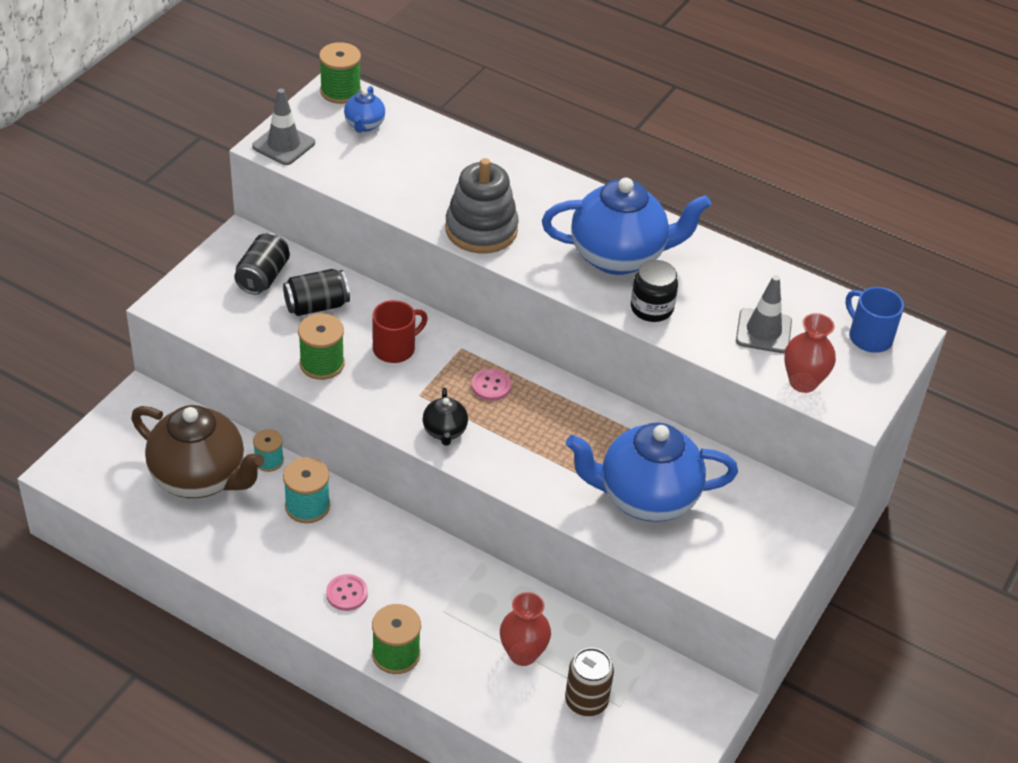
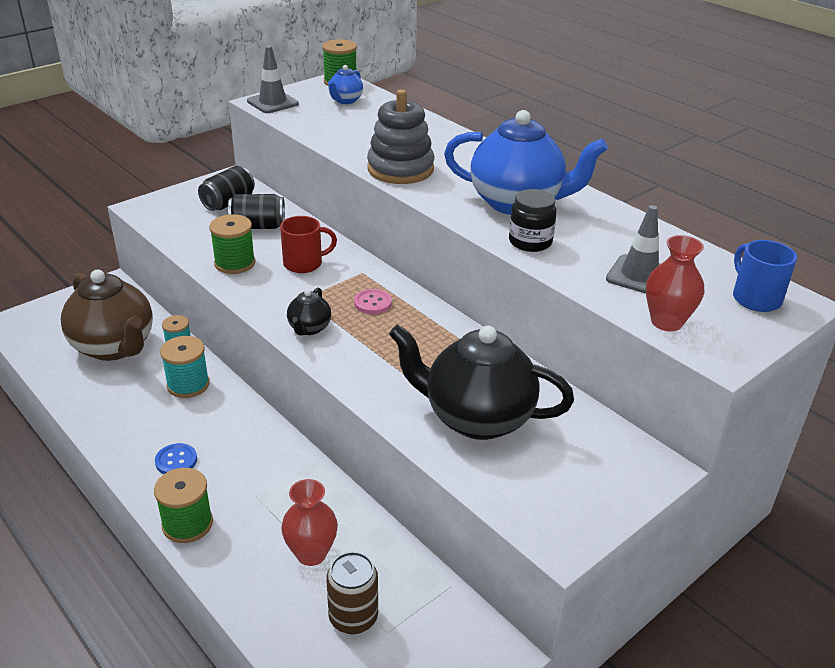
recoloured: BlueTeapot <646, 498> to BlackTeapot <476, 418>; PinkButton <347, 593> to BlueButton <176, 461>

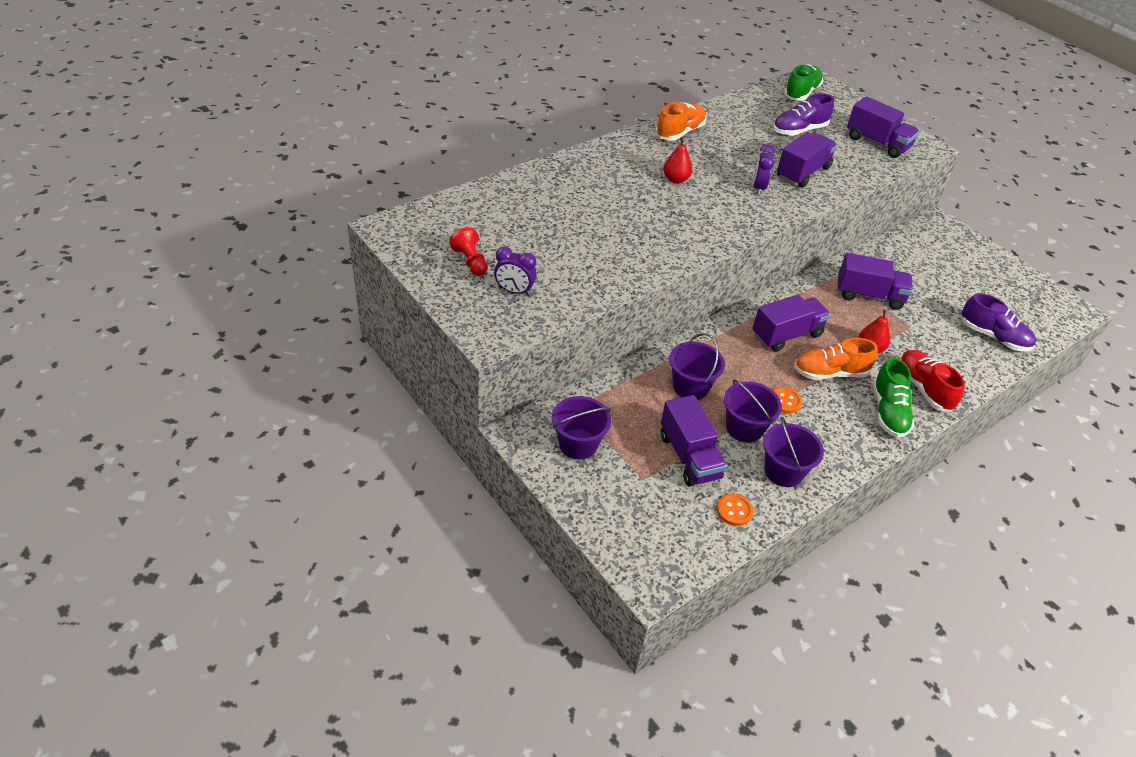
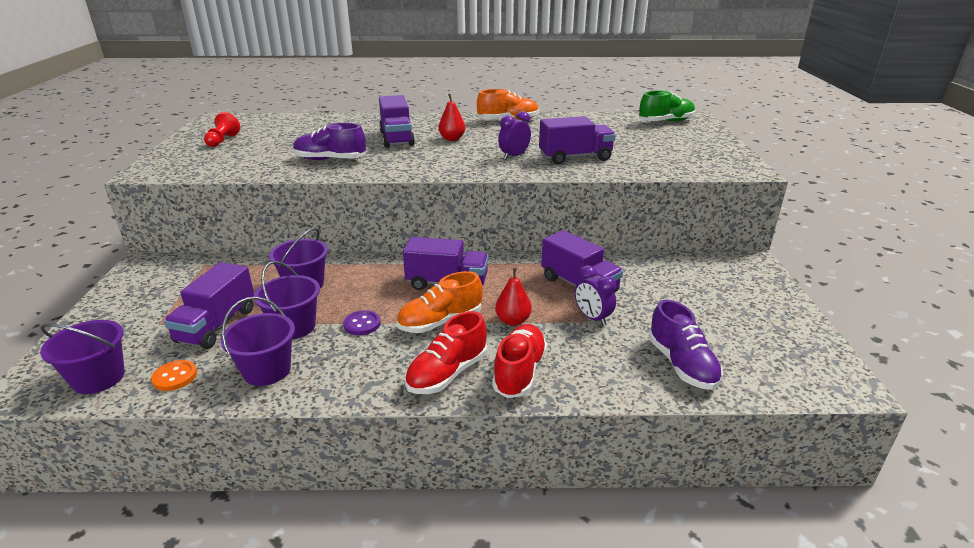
moved: PurpleShoe <799, 130> to <330, 160>; PurpleTruck <877, 143> to <396, 138>; PurpleClock <514, 291> to <592, 318>; PurpleBucket <578, 444> to <98, 378>
recoloured: GreenShoe <888, 412> to RedShoe <447, 373>; OrangeButton <785, 401> to PurpleButton <362, 324>
turned: OrangeShoe <830, 373> = <440, 322> 60 degrees counterclockwise

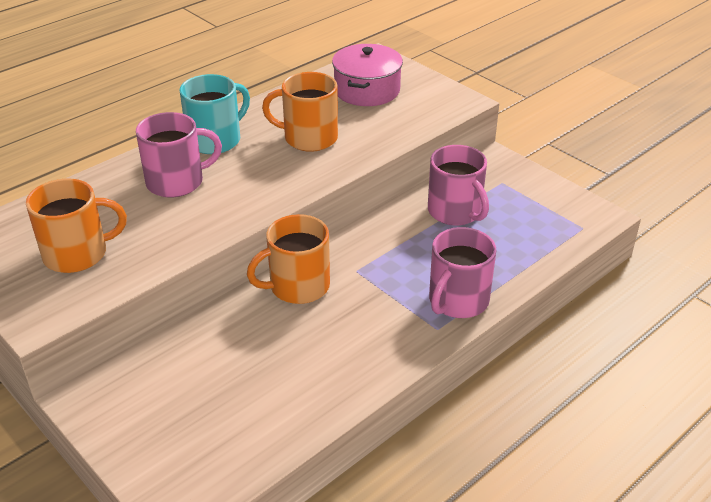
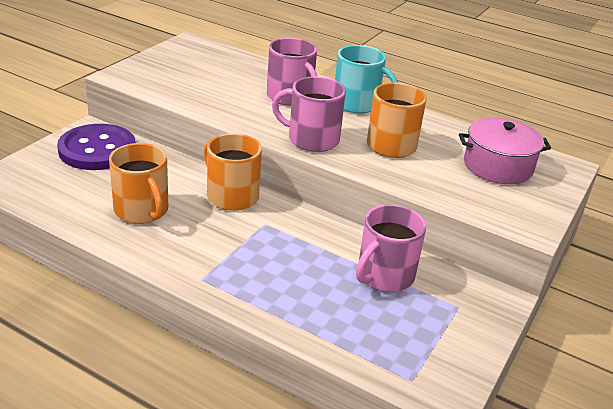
added: PurpleButton <97, 150>
moved: OrangeMug <77, 254> to <142, 210>; PinkMug <457, 301> to <312, 139>

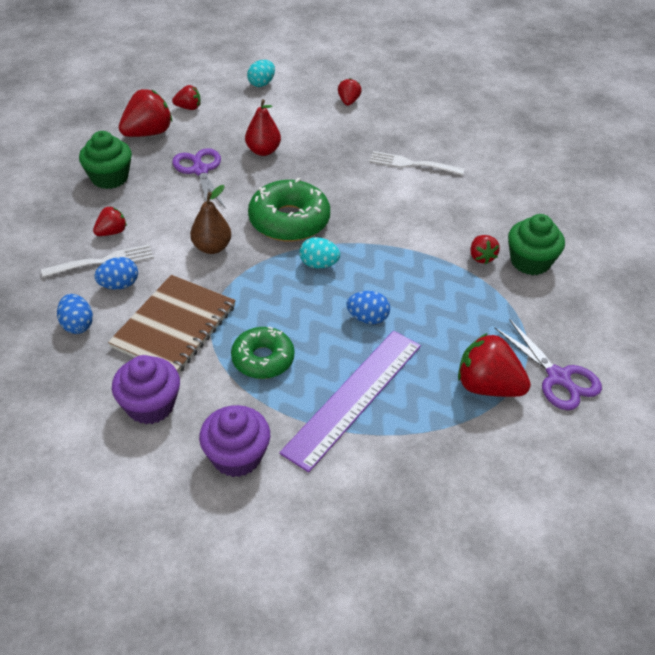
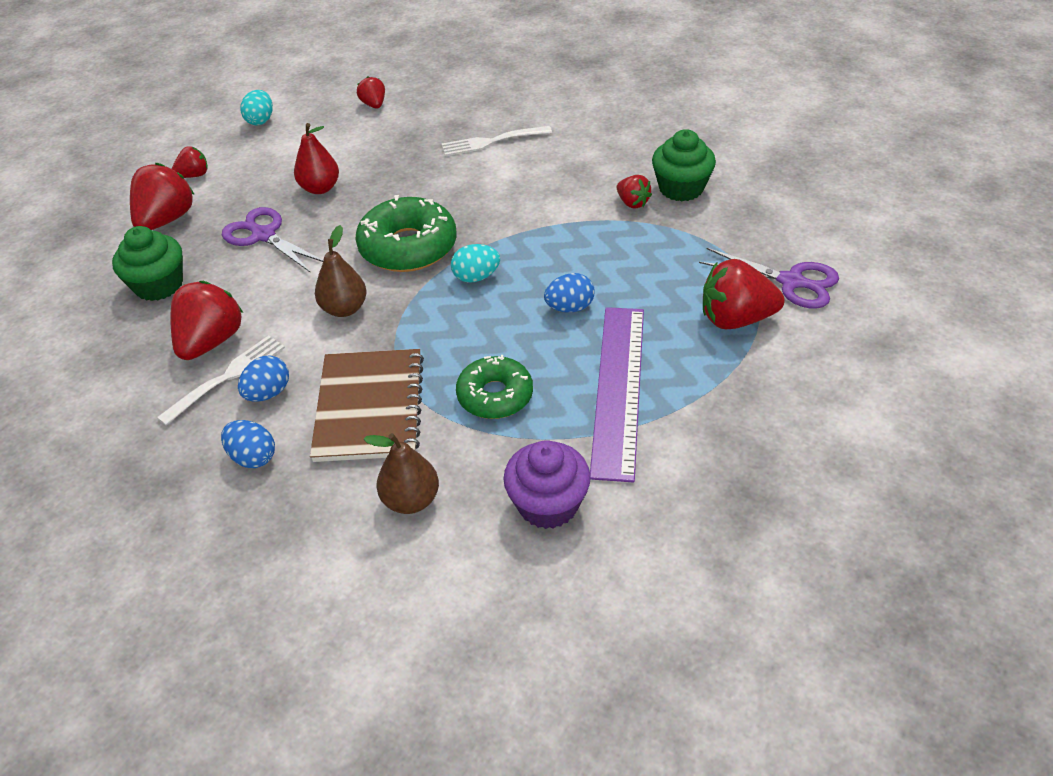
replaced: PurpleCupcake <150, 405> to BrownPear <411, 500>
resized: RedStrawberry <112, 232> = <211, 341> x1.82

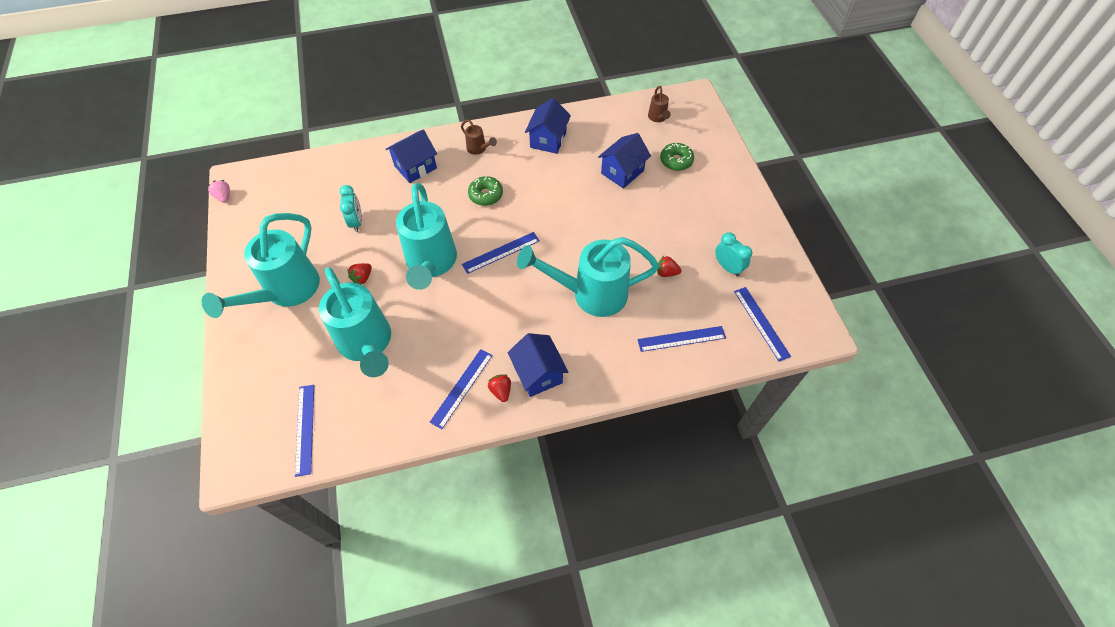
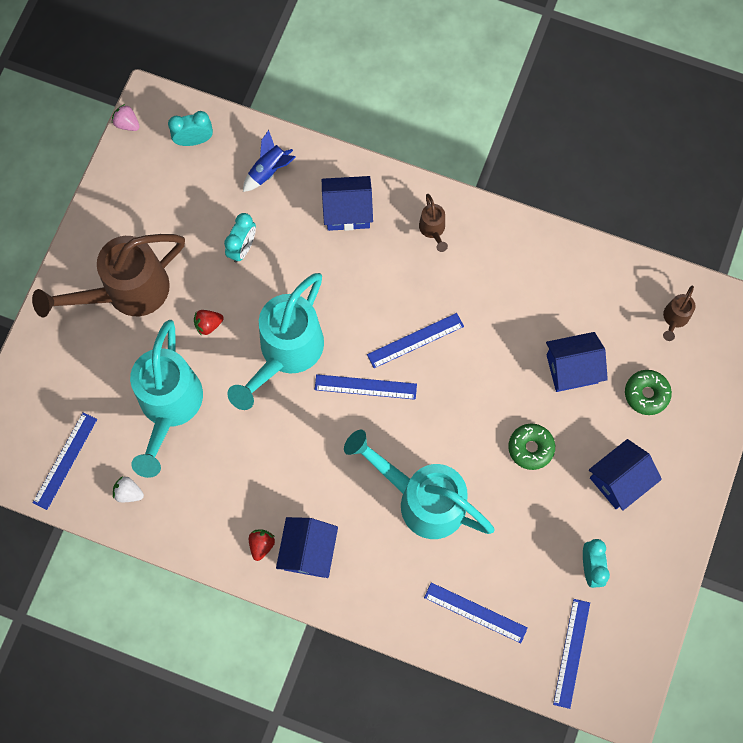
removed: RedStrawberry <666, 272>
added: TurquoiseClock <194, 140>; BlueRocket <269, 170>; WhiteStrawberry <128, 492>
moved: BlueHouse <548, 140> to <619, 480>; GreenDonut <486, 195> to <530, 448>; BlueRuler <461, 388> to <415, 340>
recoloured: TurquoiseWateringCan <286, 292> to BrownWateringCan <126, 292>
turned: PinkStrawberry <224, 197> = <127, 123> 60 degrees counterclockwise

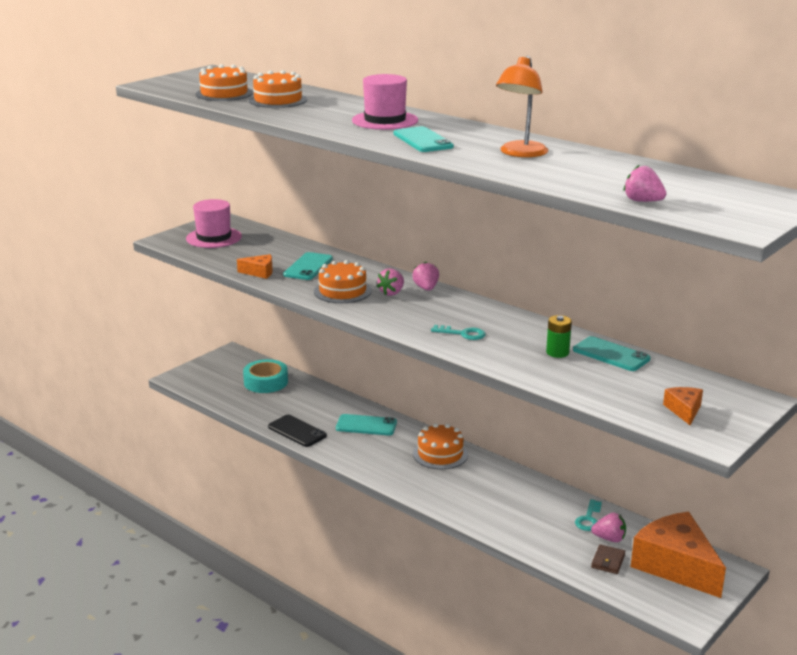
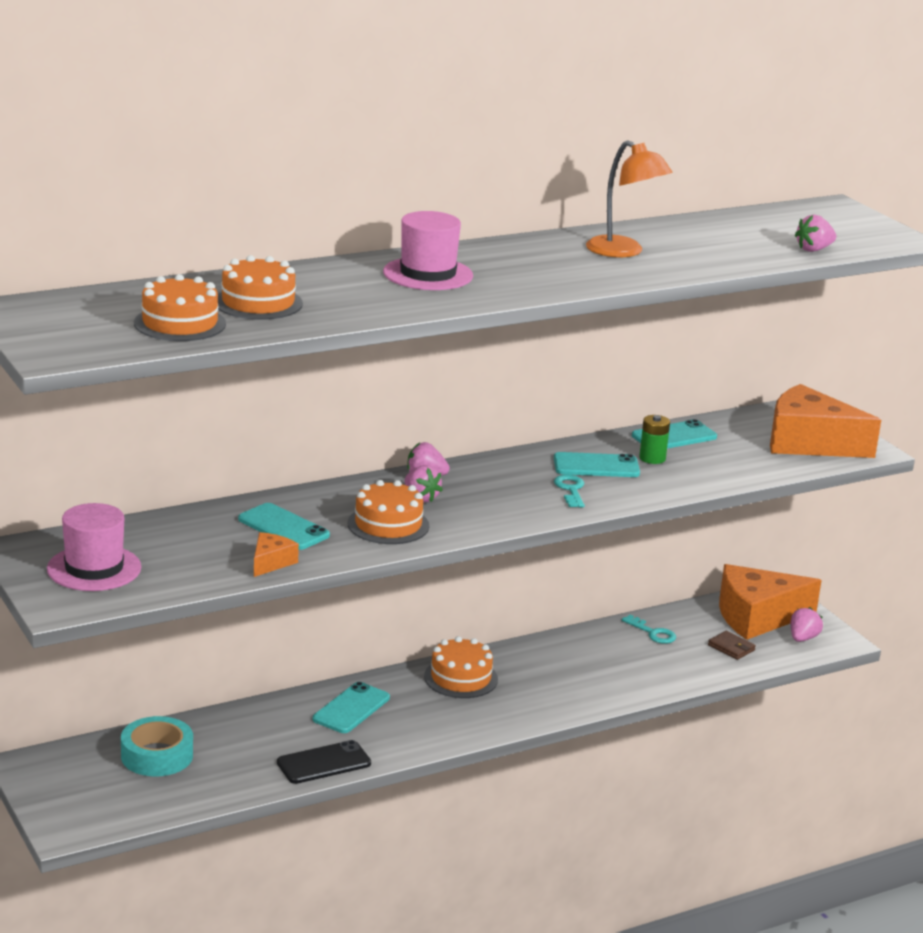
moved: TurquoisePhone <423, 140> to <596, 466>; PinkStrawberry <609, 538> to <803, 638>
turned: TurquoiseKey <462, 334> = <571, 490> 45 degrees counterclockwise
resized: OrangeCheese <684, 410> = <809, 443> x2.26

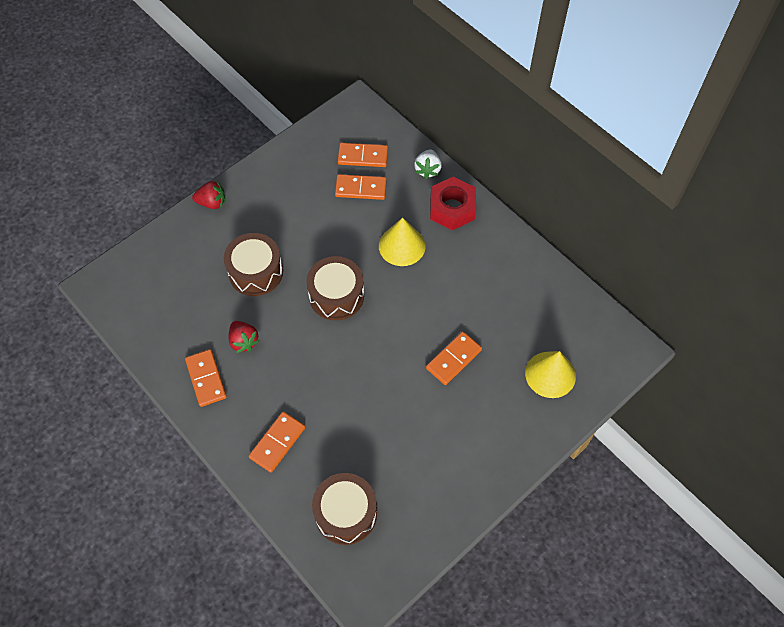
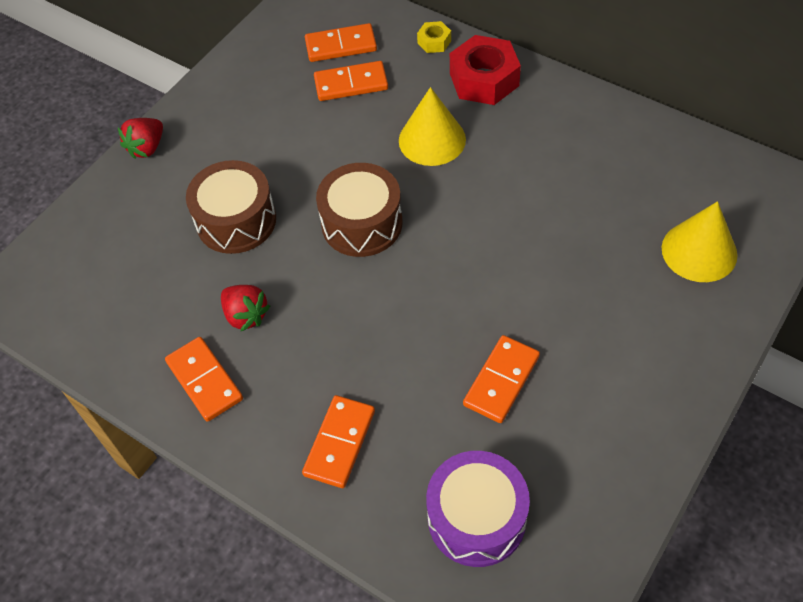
moved: OrangeDomino <453, 359> to <501, 380>
replaced: WhiteStrawberry <427, 170> to YellowNut <434, 42>
recoloured: BrownDrum <346, 513> to PurpleDrum <476, 518>
turned: RedStrawberry <212, 203> = <147, 148> 135 degrees clockwise

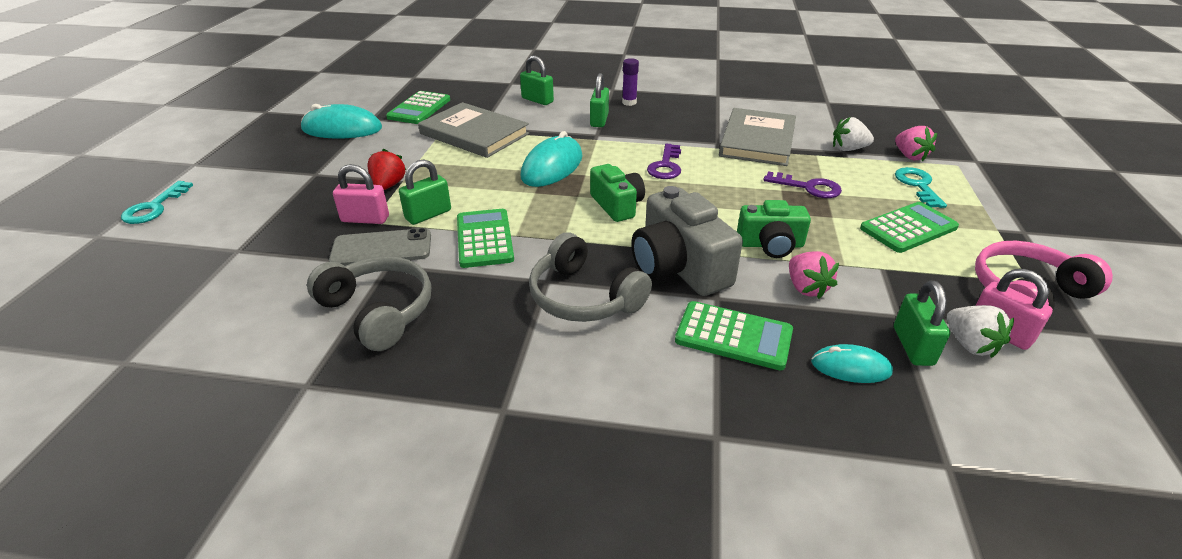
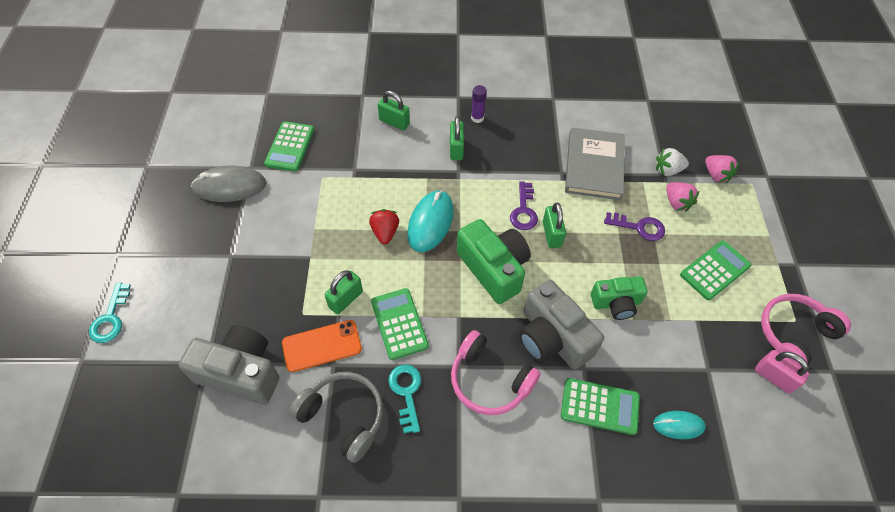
removed: GreyBook <474, 134>; PinkPadlock <365, 219>; WhiteStrawberry <970, 344>
added: GreyCamera <240, 373>
moved: RedStrawberry <388, 186> to <385, 232>; TurquoiseKey <918, 185> to <406, 393>; PinkStrawberry <806, 288> to <676, 203>; GreenPadlock <913, 346> to <551, 234>
recoloured: TurquoiseMouse <342, 129> to GreyMouse <230, 186>; GreyPhone <381, 248> to OrangePhone <322, 346>; GreyHeadphones <583, 297> to PinkHeadphones <489, 381>
resized: GreenCamera <617, 205> = <493, 268> x1.58

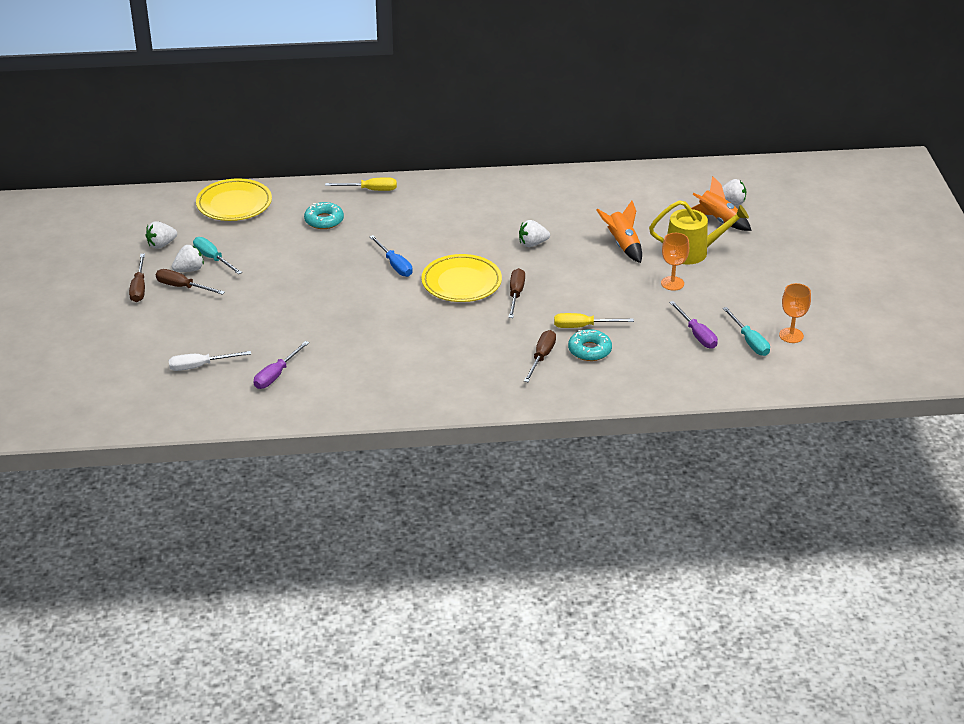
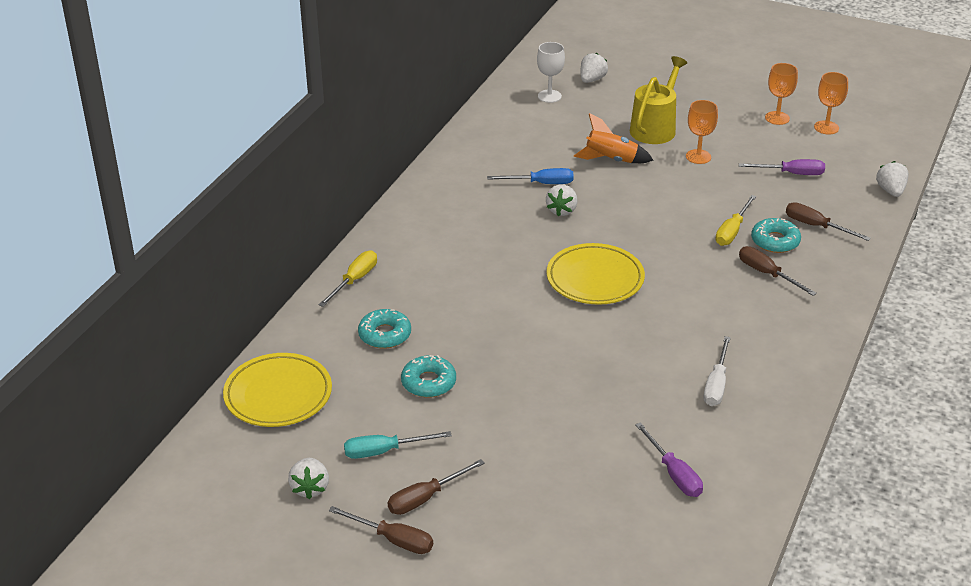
removed: OrangeRocket <718, 220>; TurquoiseScrewdriver <749, 341>
added: WhiteGoblet <549, 96>; OrangeGoblet <777, 118>; TurquoiseDonut <428, 382>
moved: BlueScrewdriver <394, 265> to <541, 183>; WhiteStrawberry <189, 270> to <890, 191>; BrownScrewdriver <516, 294> to <816, 226>; WhiteScrewdriver <200, 366> to <716, 384>

